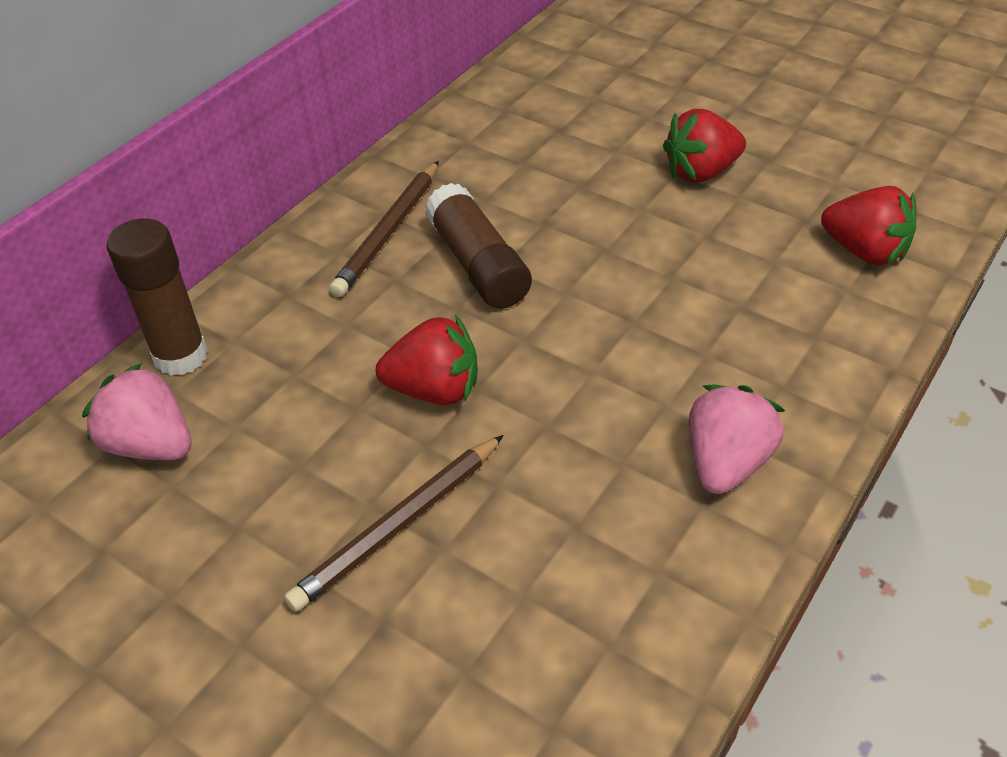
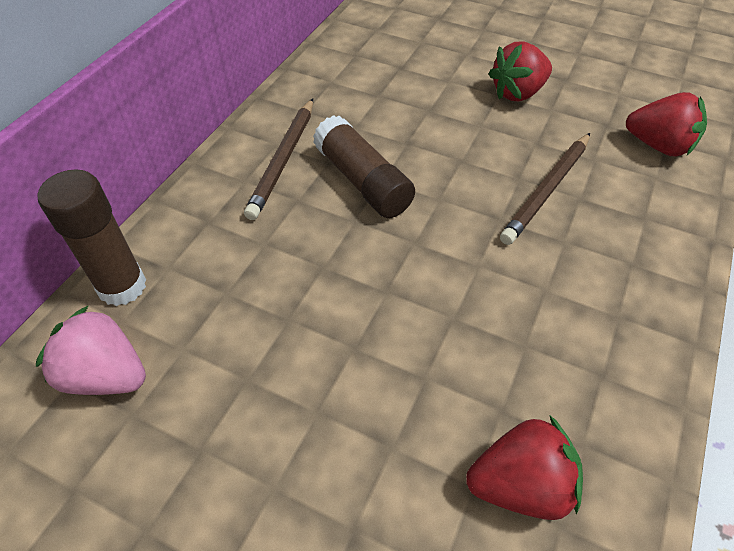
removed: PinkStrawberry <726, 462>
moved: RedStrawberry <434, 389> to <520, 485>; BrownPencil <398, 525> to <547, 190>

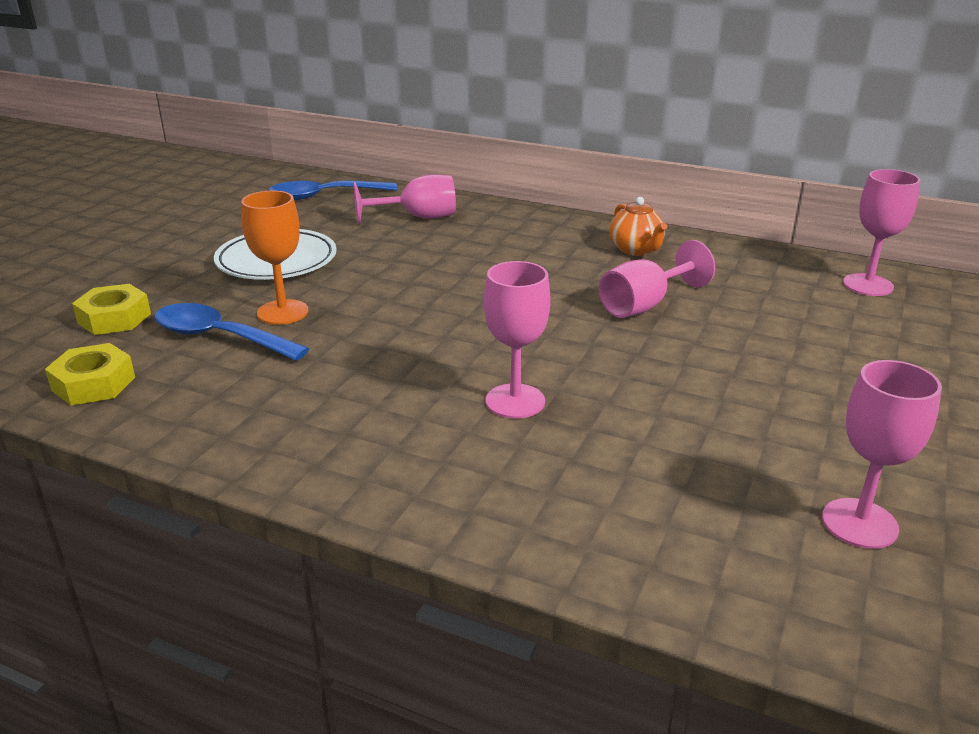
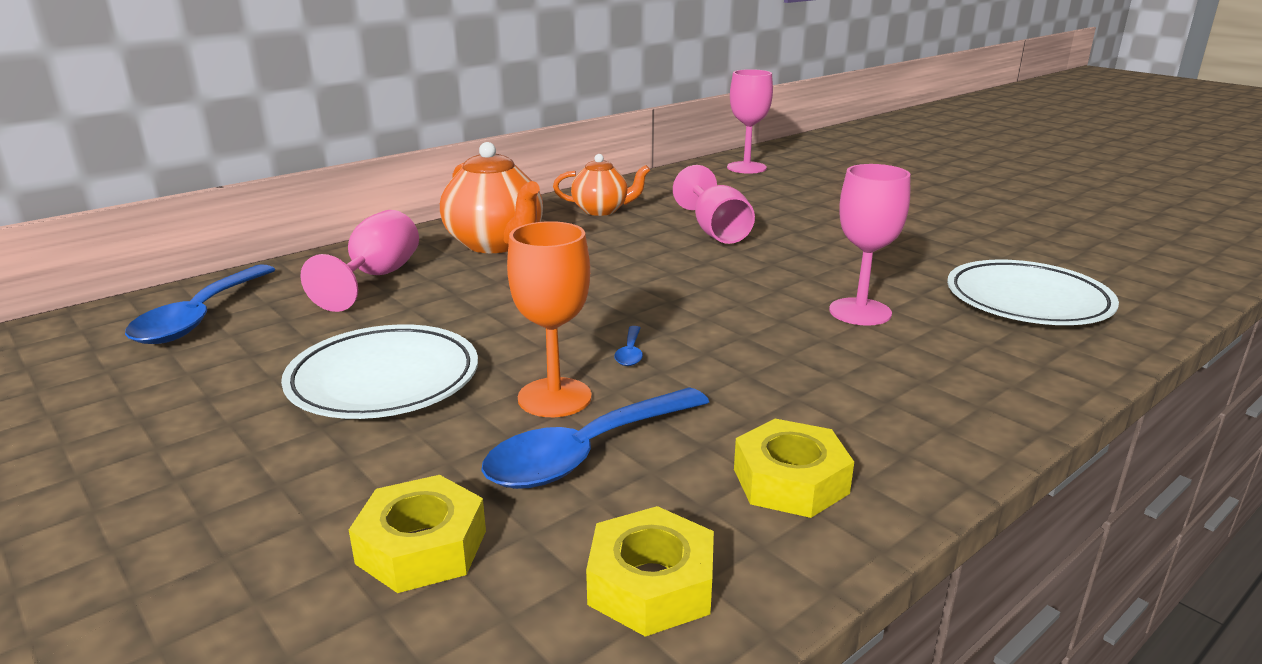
removed: PinkGoblet <859, 523>
added: OrangeTeapot <496, 244>; WhitePlate <1027, 301>; BlueSpoon <630, 353>; YellowNut <790, 481>

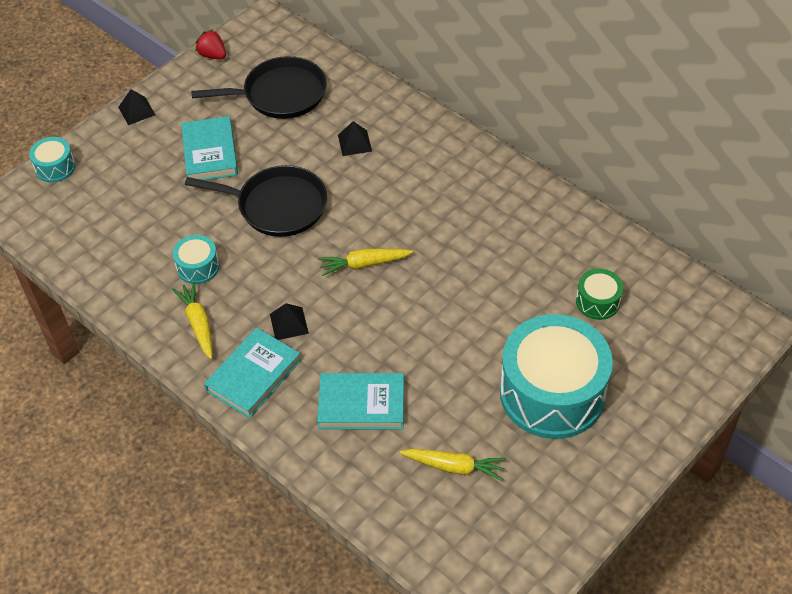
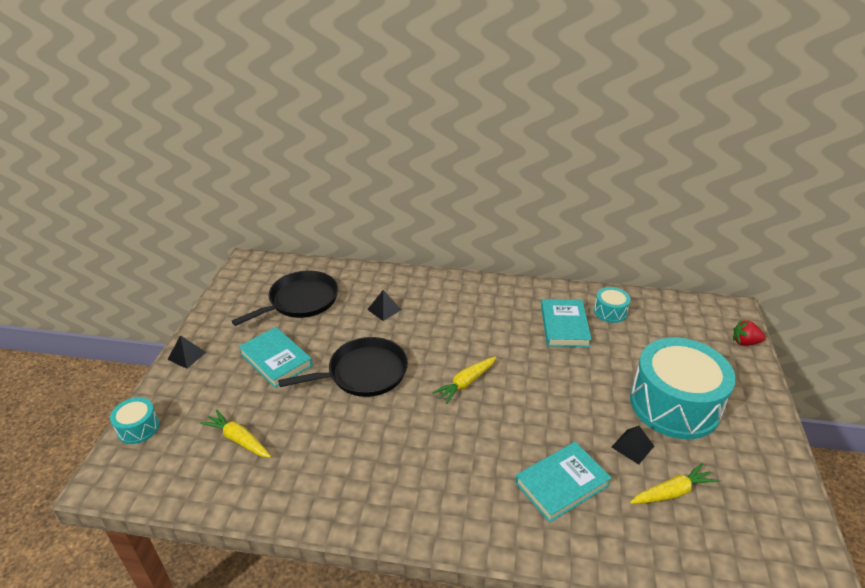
removed: GreenDrum <597, 301>
moved: RedStrawberry <213, 55> to <745, 342>; TurquoiseDrum <198, 267> to <610, 312>; YellowCarrot <198, 324> to <238, 439>; BlackPyramid <289, 323> to <632, 446>; TurquoiseBook <253, 375> to <564, 326>

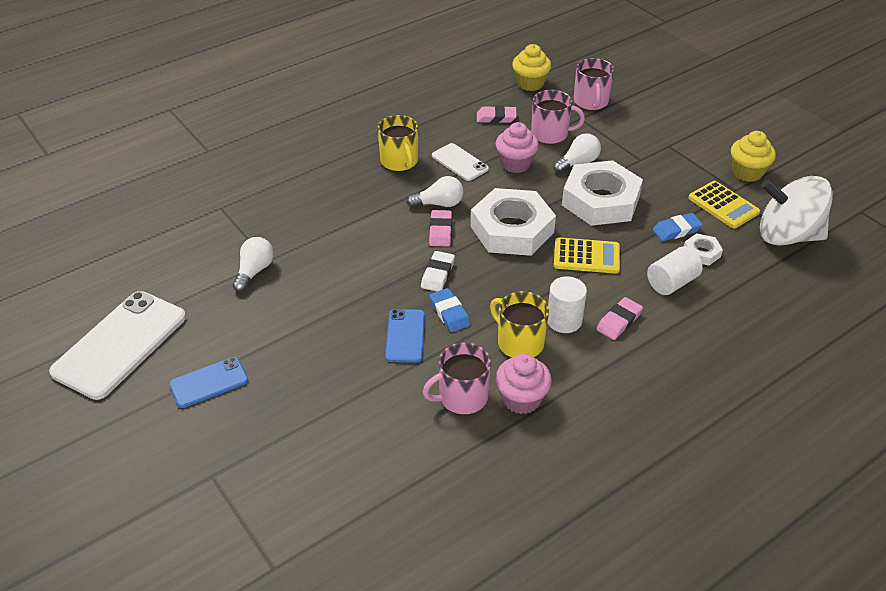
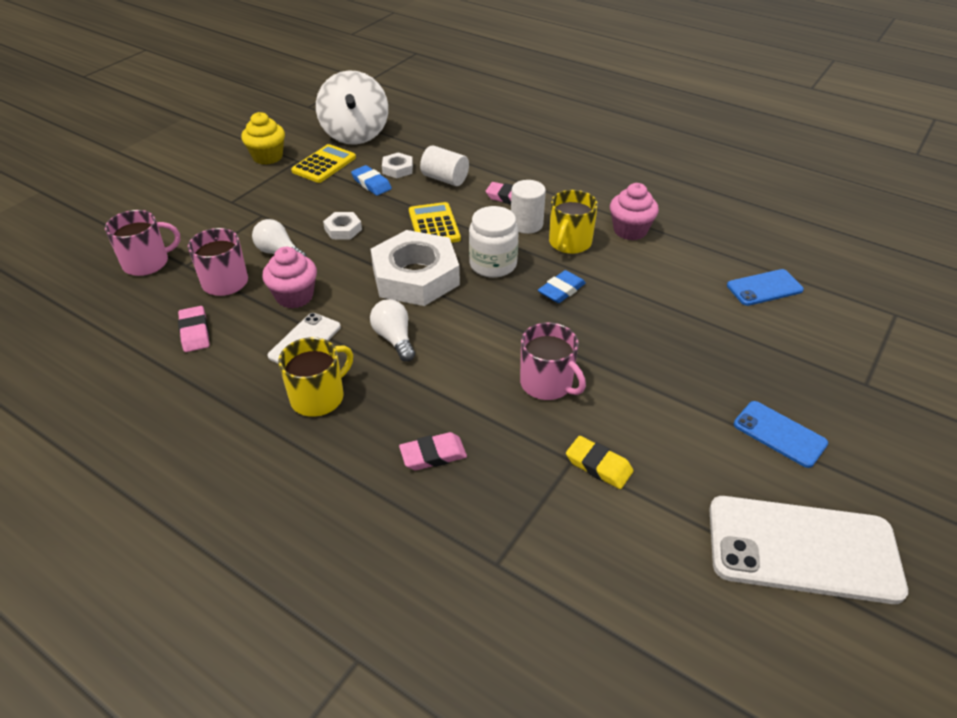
removed: YellowCupcake <530, 83>; WhiteEraser <438, 274>
added: WhiteJar <493, 264>
moved: PinkEraser <440, 231> to <433, 455>; BluePhone <405, 336> to <764, 288>; PinkMug <462, 397> to <547, 383>
replaced: WhiteLightBulb <254, 271> to YellowEraser <598, 465>
resized: WhiteNut <600, 200> = <343, 229> x0.44

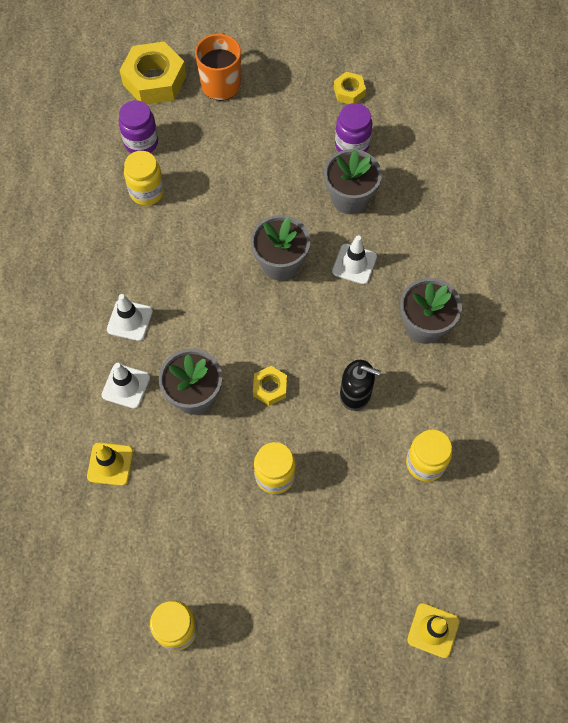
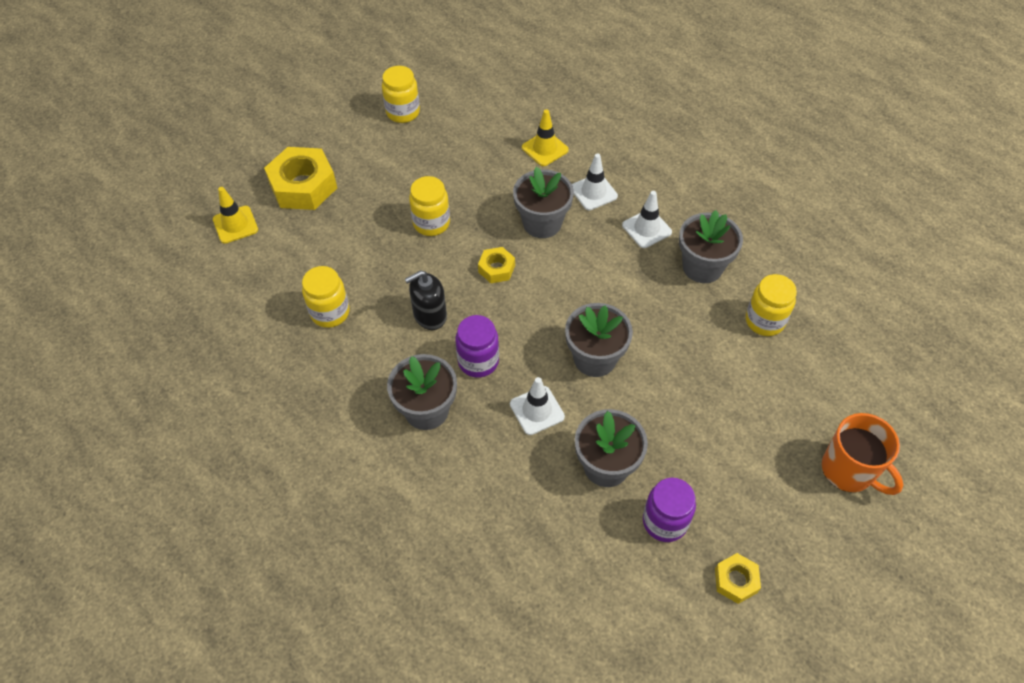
added: GreyFlowerPot <702, 267>
moved: YellowNut <154, 80> to <303, 186>; PurpleJar <141, 142> to <478, 361>

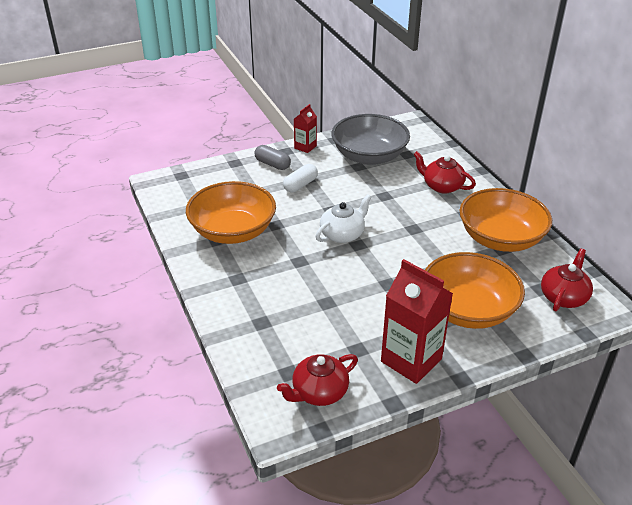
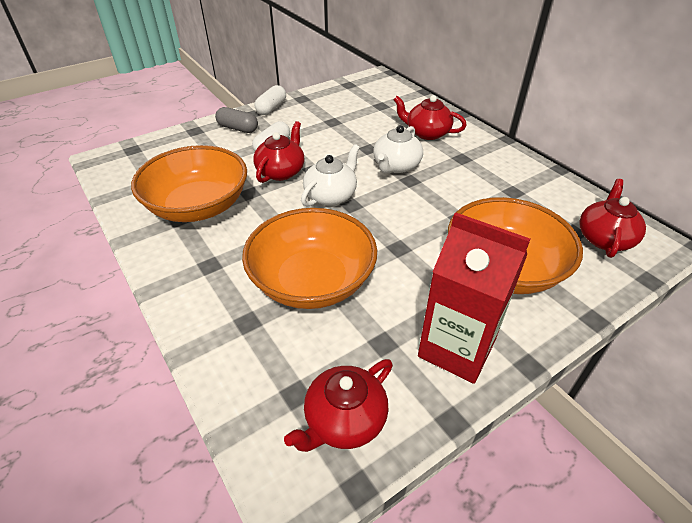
removed: GreyBowl <369, 156>
added: RedTeapot <281, 171>; WhiteTeapot <396, 166>
moved: OrangeBowl <500, 239> to <312, 281>
replaced: RedCarton <305, 147> to WhiteCapsule <271, 108>

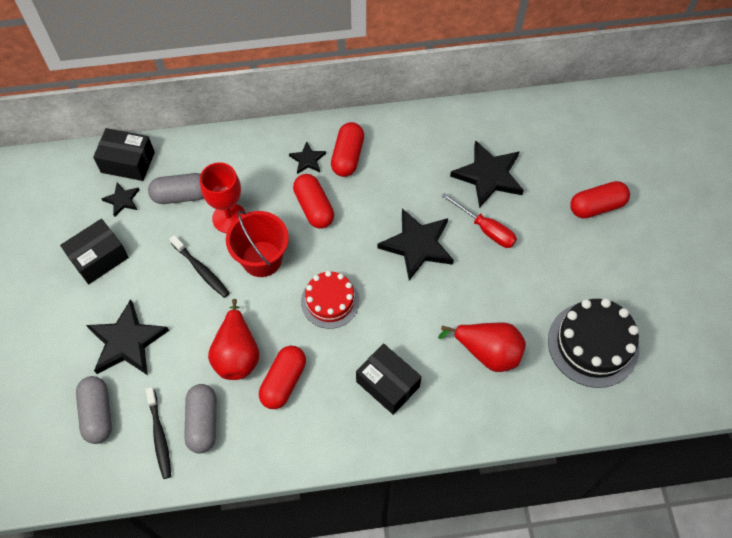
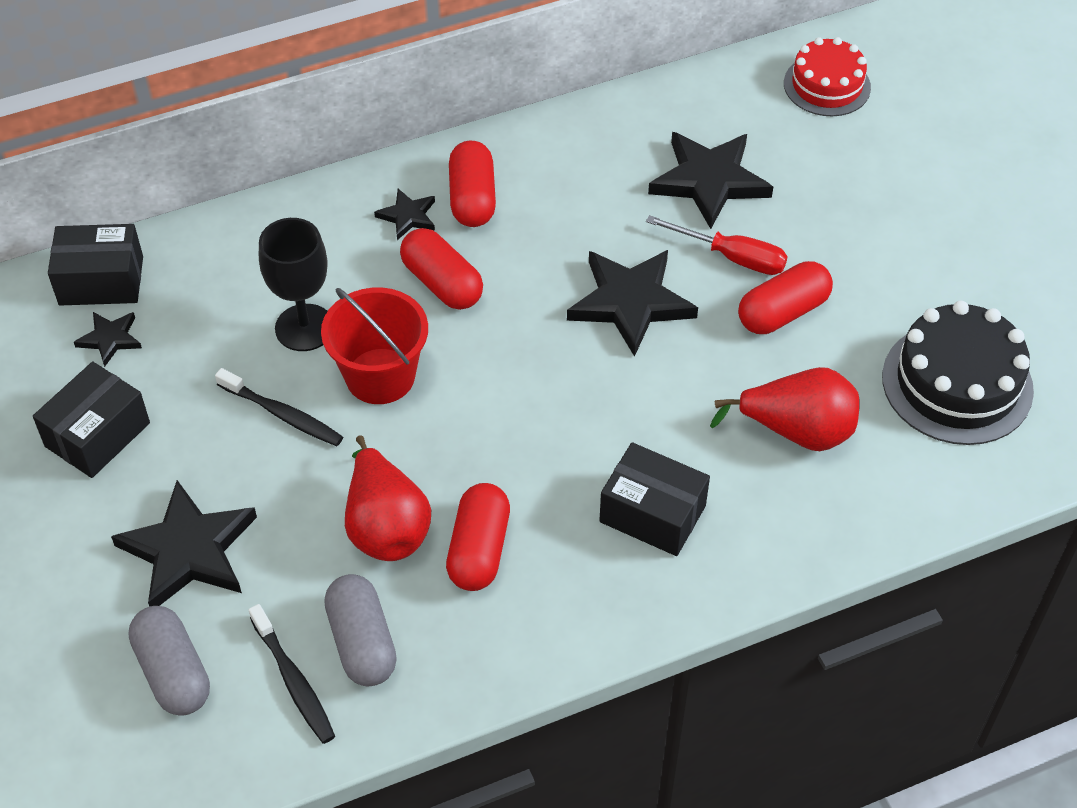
removed: GreyCapsule <182, 195>
moved: RedCapsule <596, 206> to <783, 312>; RedCake <330, 301> to <827, 85>
recoloured: RedGoblet <229, 218> to BlackGoblet <304, 328>

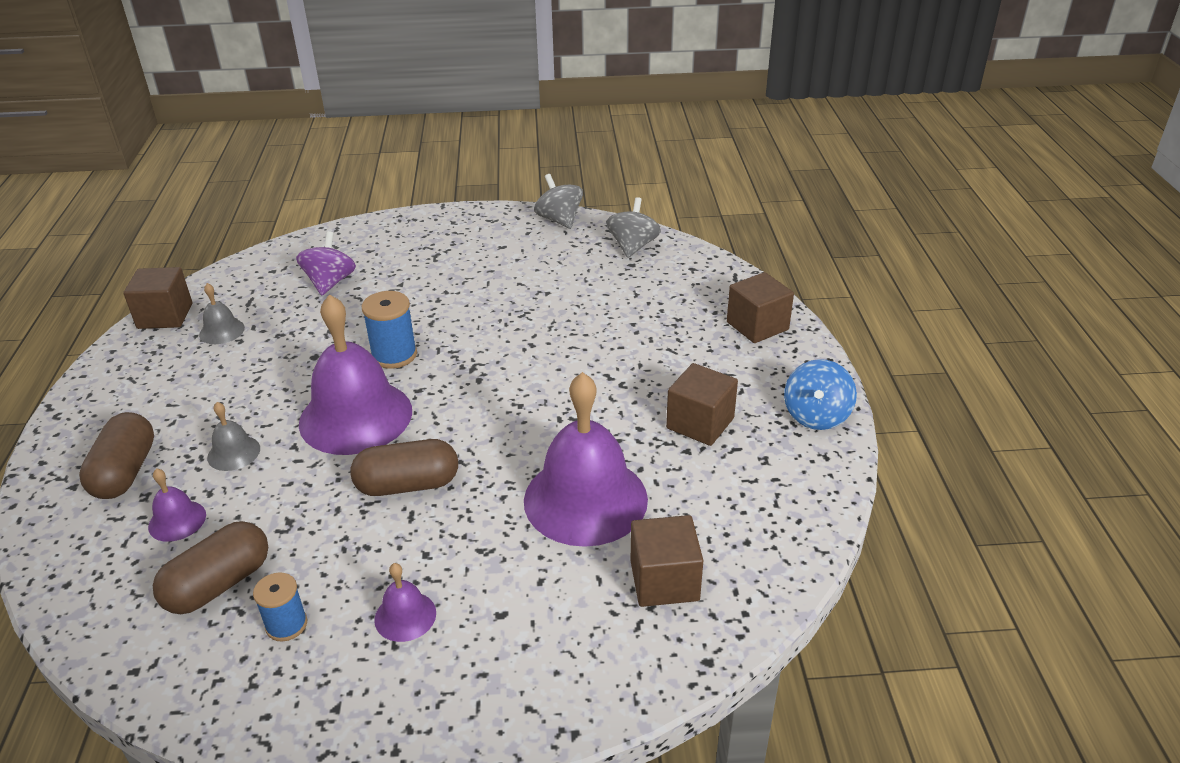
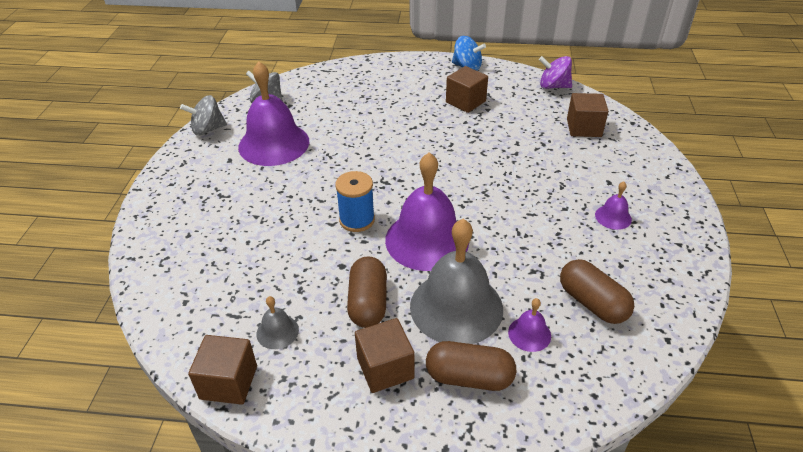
removed: BlueSpool <286, 625>
moved: PurpleSpinningTop <330, 283> to <553, 86>; BrownCube <757, 326> to <385, 368>; PurpleBell <585, 499> to <274, 144>; BrownCapsule <408, 485> to <368, 303>
resized: GreyBell <233, 453> = <456, 307> x2.27

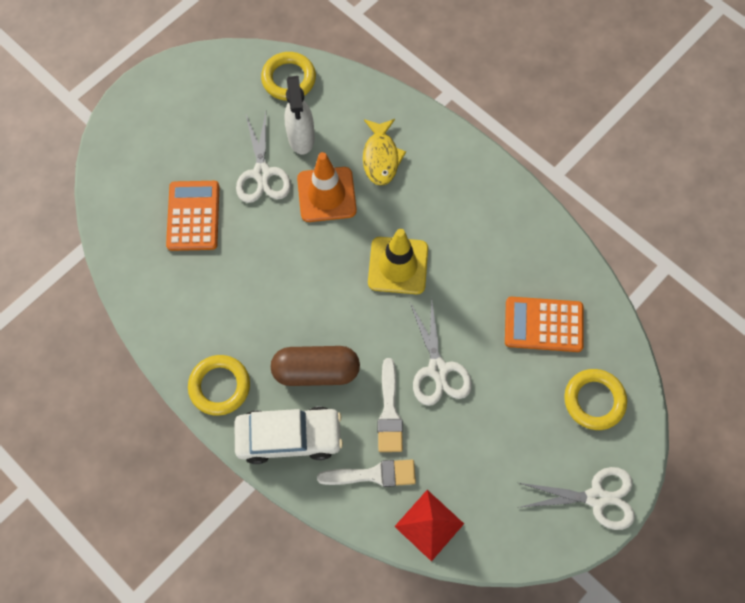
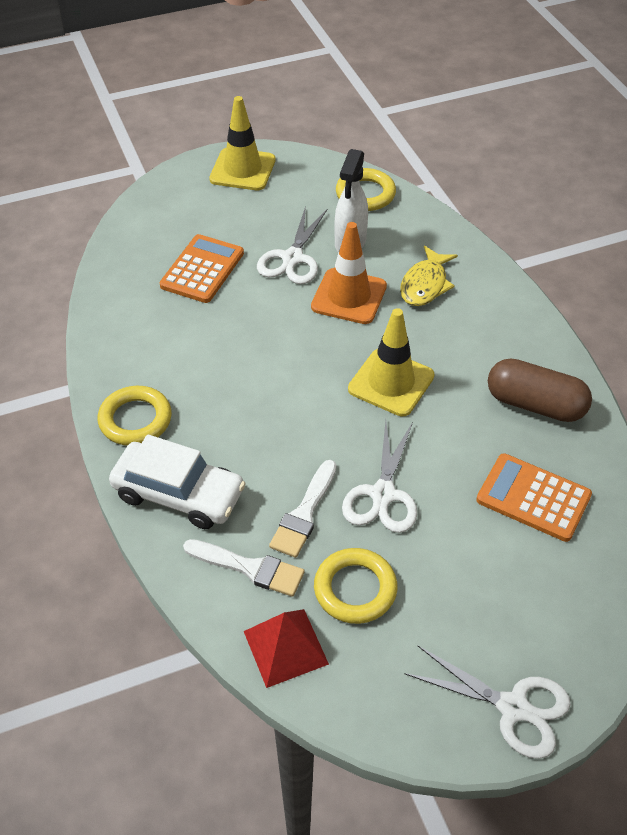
added: YellowTrafficCone <242, 170>
moved: BrownCapsule <316, 370> to <535, 404>; YellowRing <594, 400> to <355, 589>

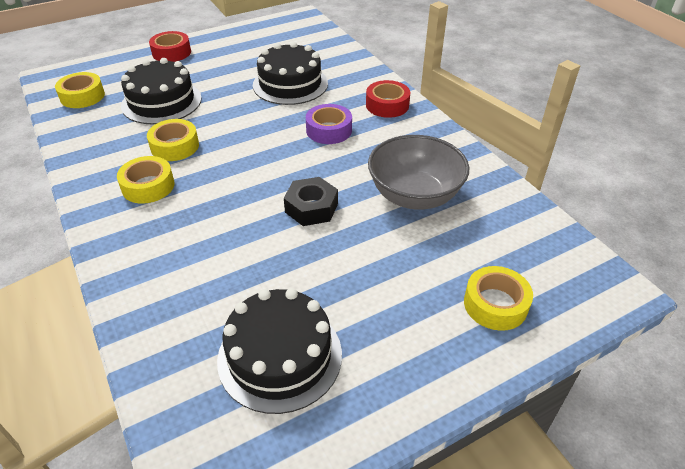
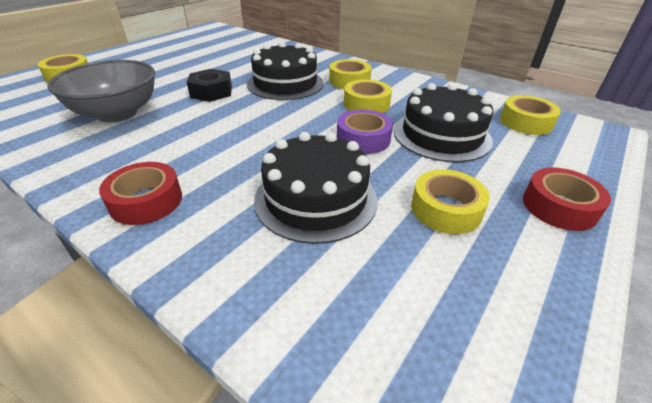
added: YellowTape <446, 209>
moved: PurpleTape <329, 130> to <363, 139>; BlackCake <280, 356> to <285, 83>

